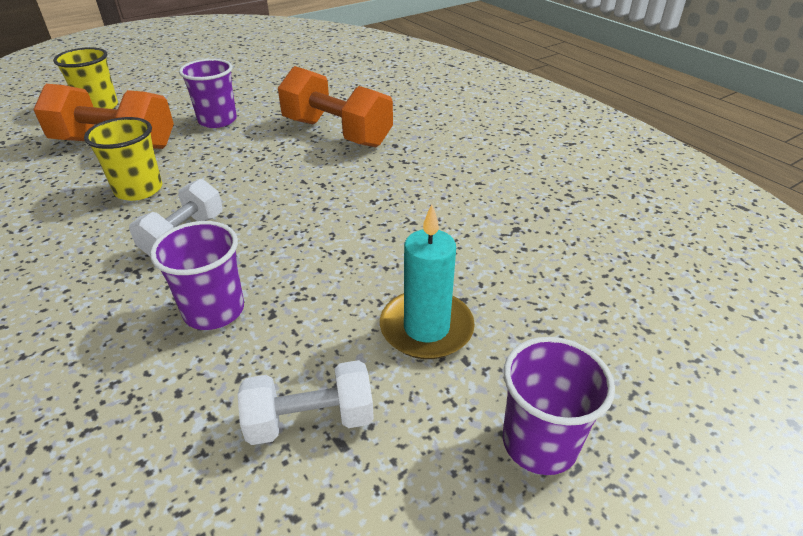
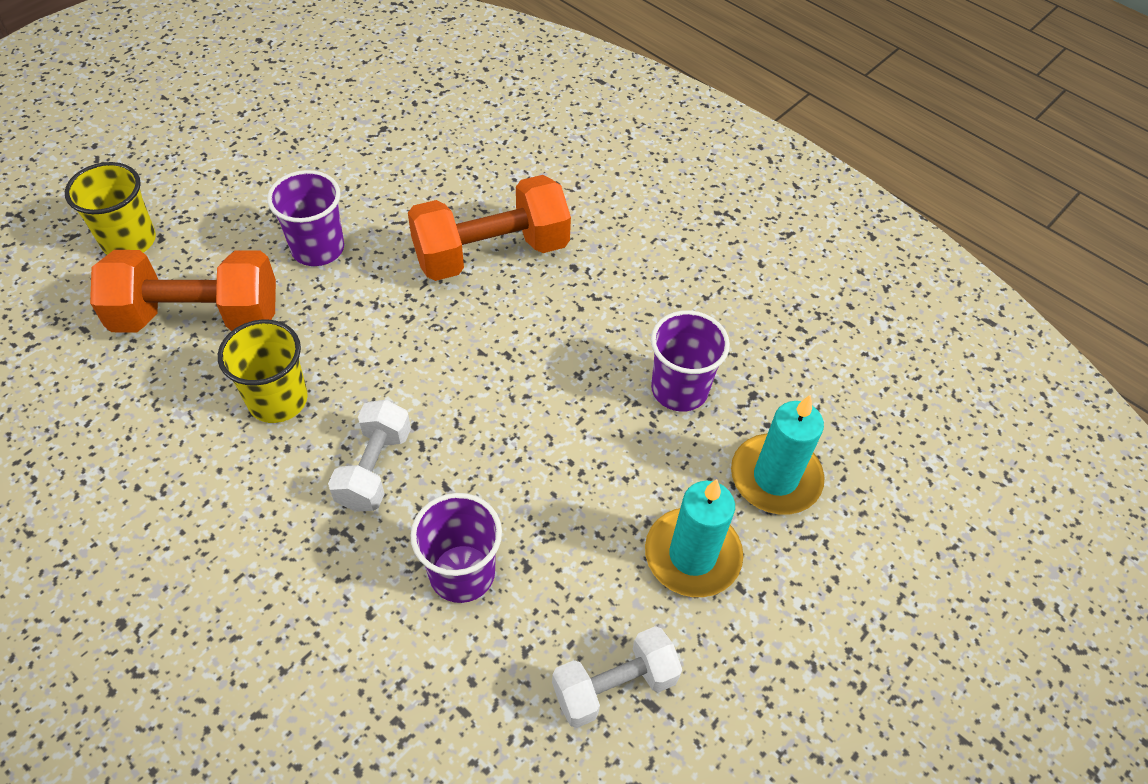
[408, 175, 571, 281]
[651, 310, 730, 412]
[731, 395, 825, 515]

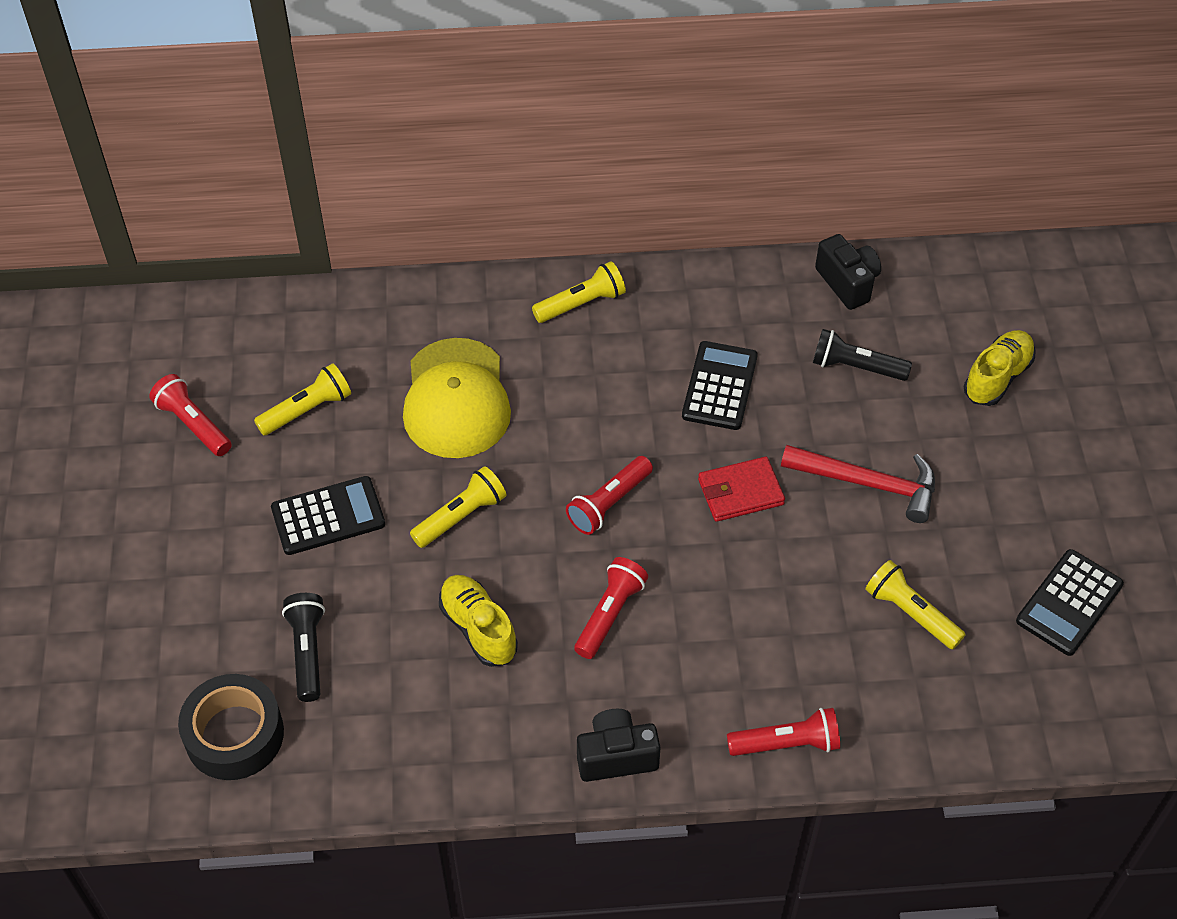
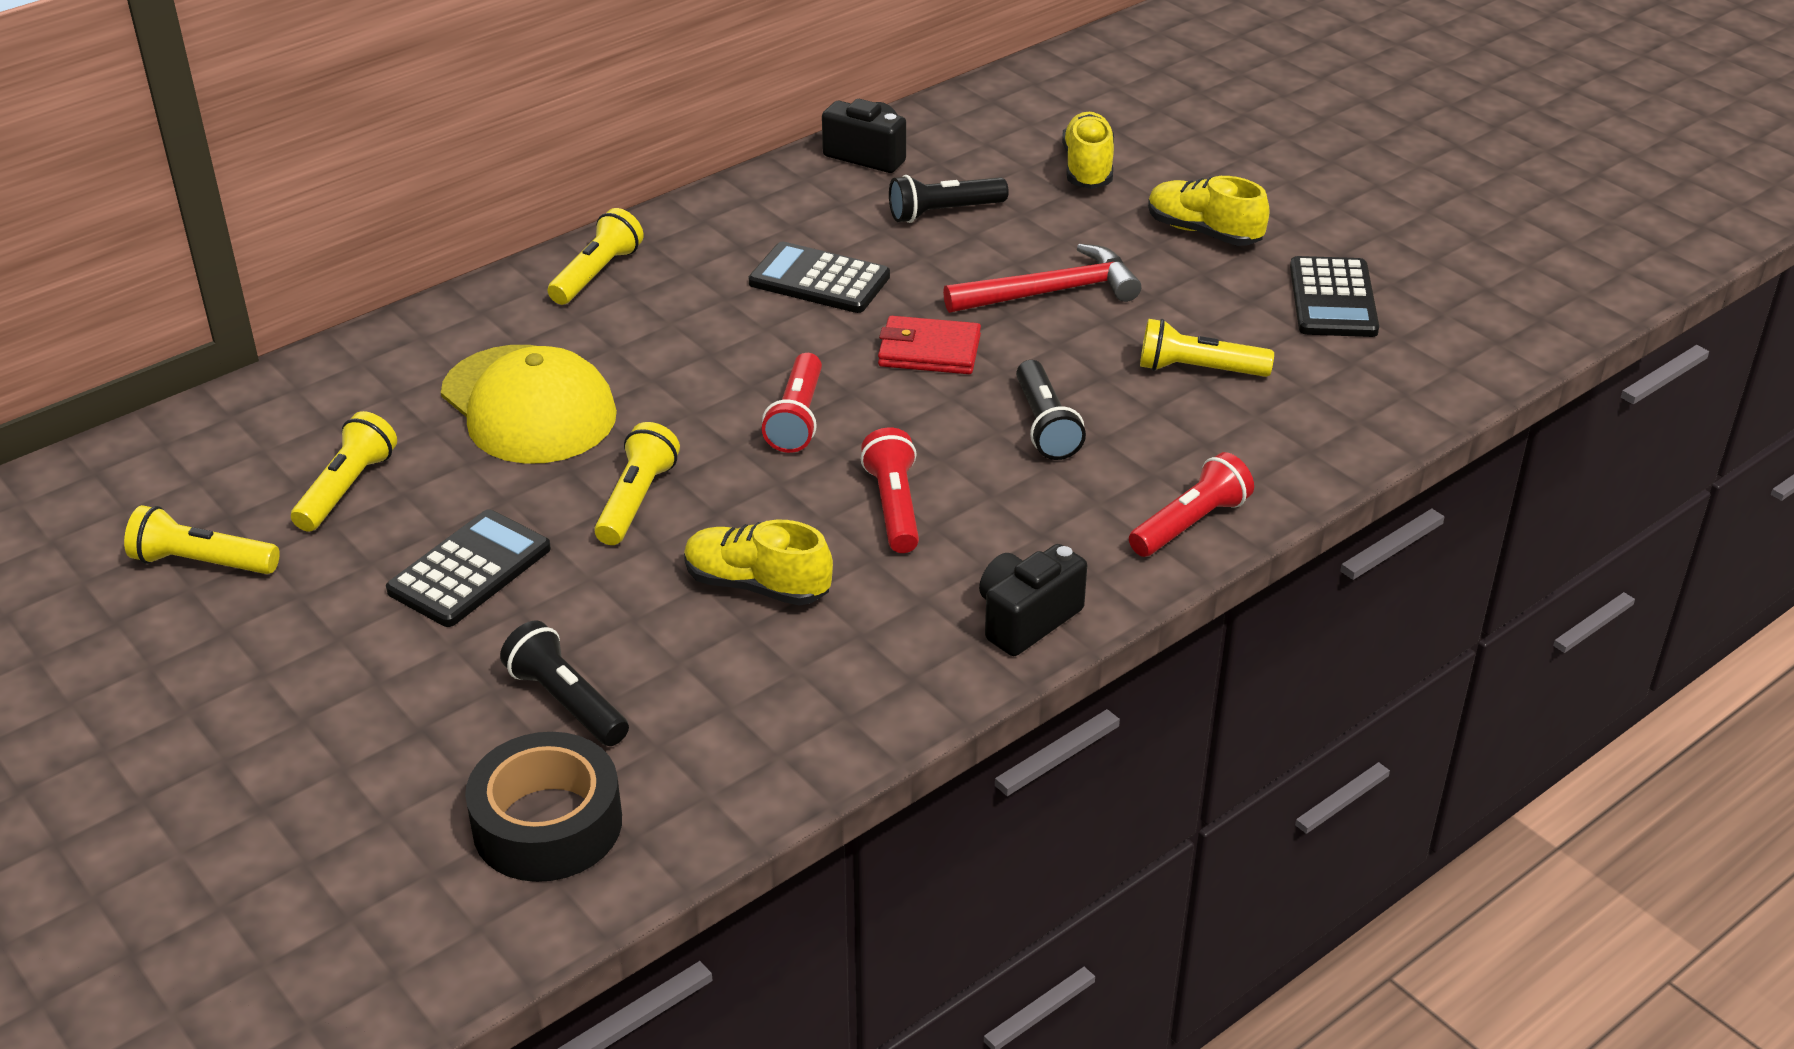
[124, 505, 280, 574]
[749, 242, 890, 313]
[878, 316, 981, 374]
[1016, 360, 1086, 460]
[1148, 176, 1270, 246]

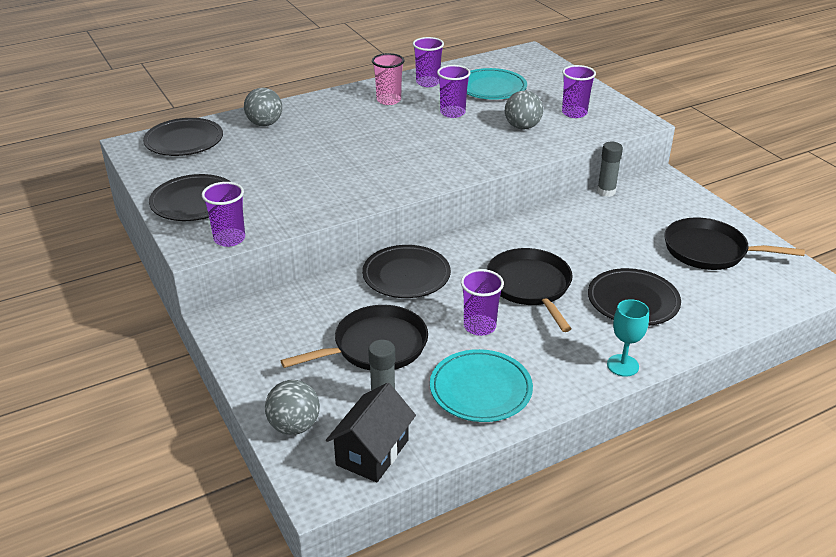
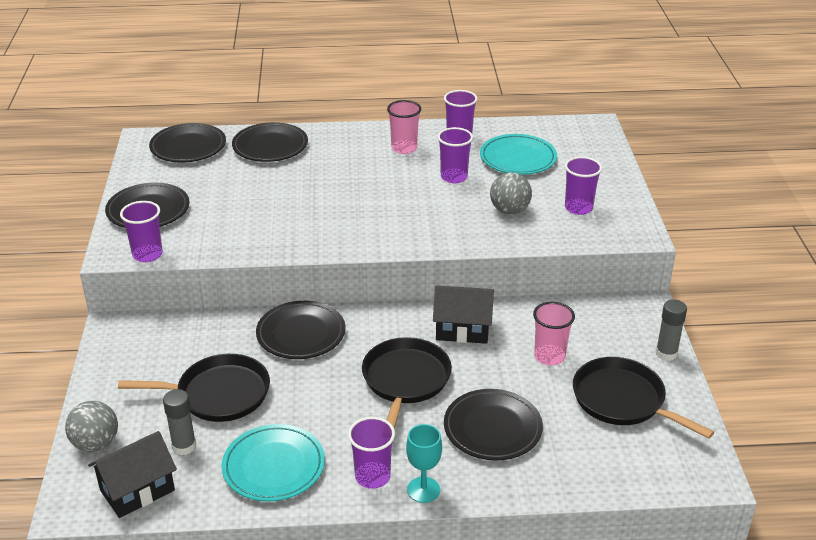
[232, 122, 308, 162]
[348, 417, 395, 489]
[656, 299, 687, 361]
[433, 285, 494, 344]
[533, 302, 575, 365]

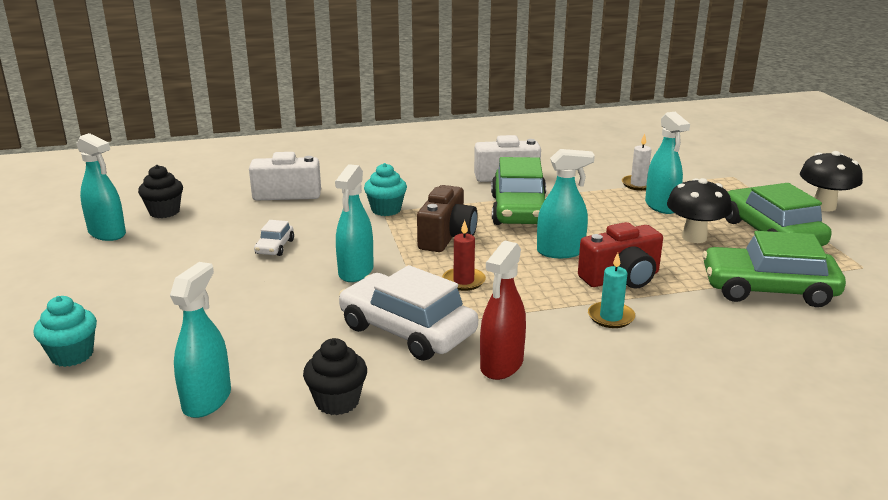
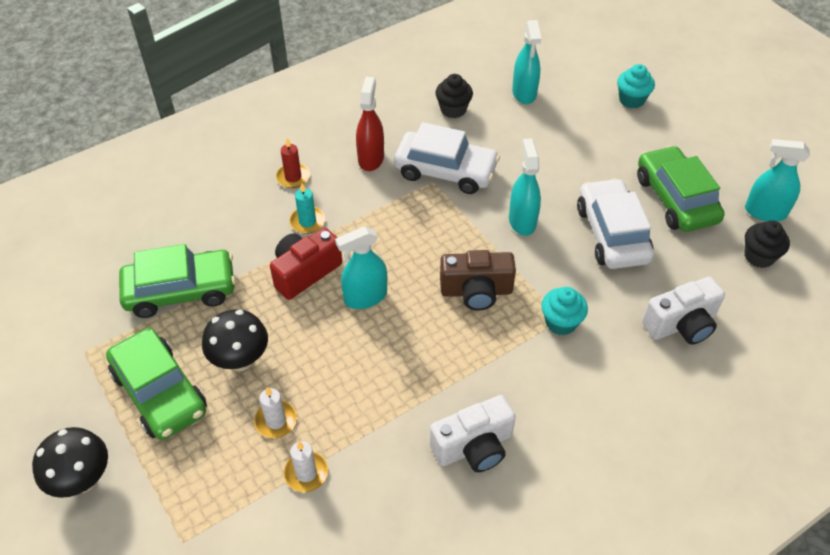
[577, 178, 654, 269]
[440, 250, 516, 310]
[276, 138, 310, 188]
[637, 146, 725, 232]
[254, 387, 297, 438]

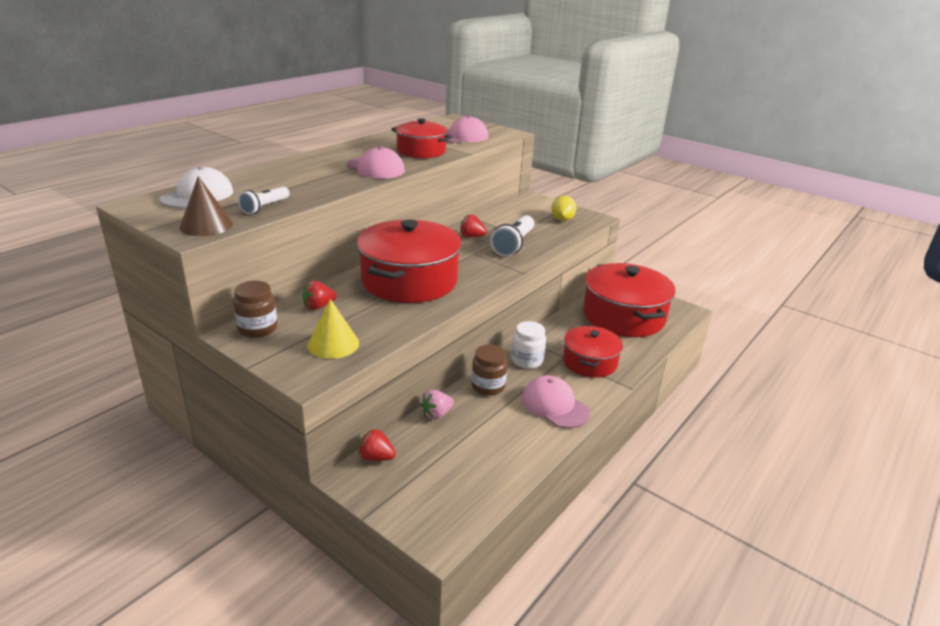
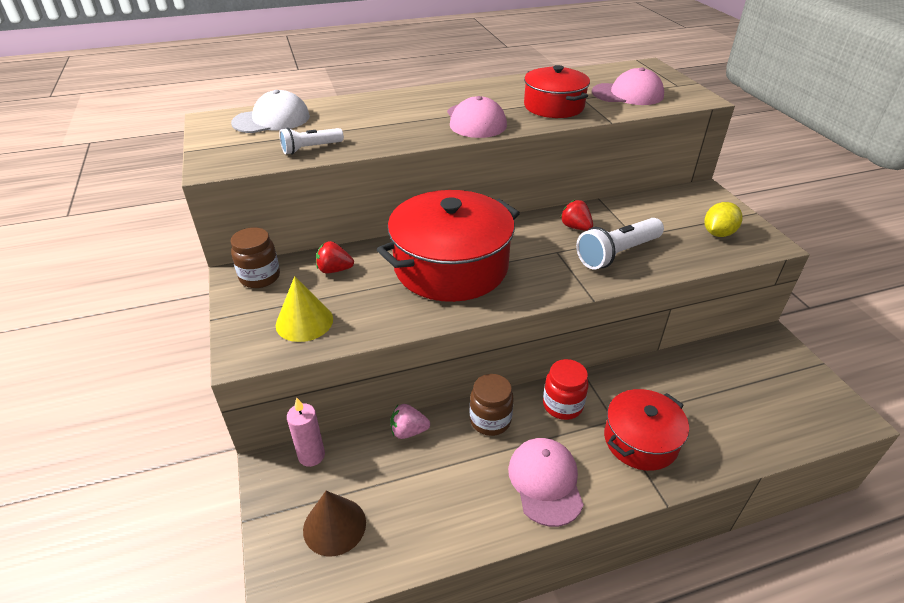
[303, 491, 366, 556]
[287, 397, 325, 467]
[543, 359, 589, 420]
[583, 263, 675, 337] (first image)

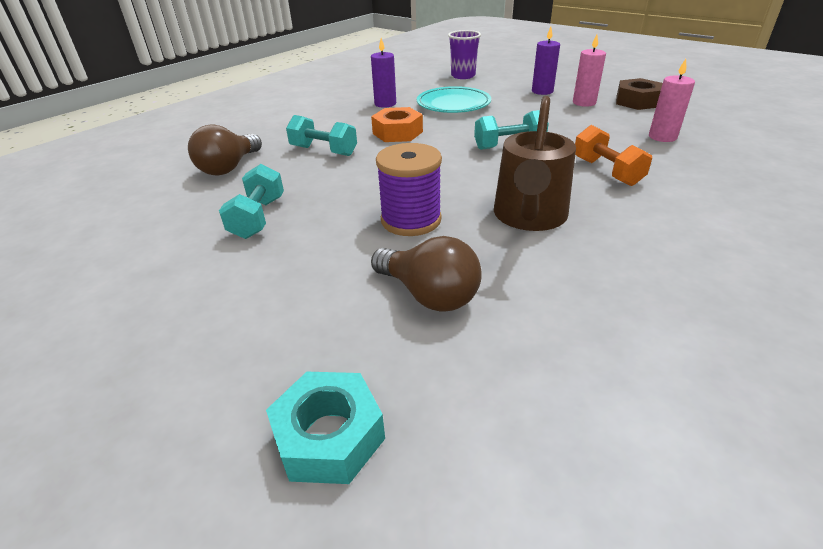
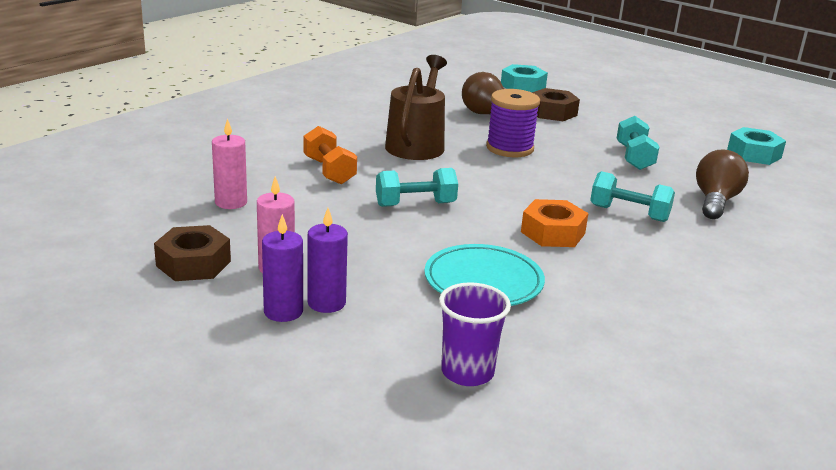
[262, 214, 303, 322]
[532, 88, 580, 121]
[727, 127, 786, 165]

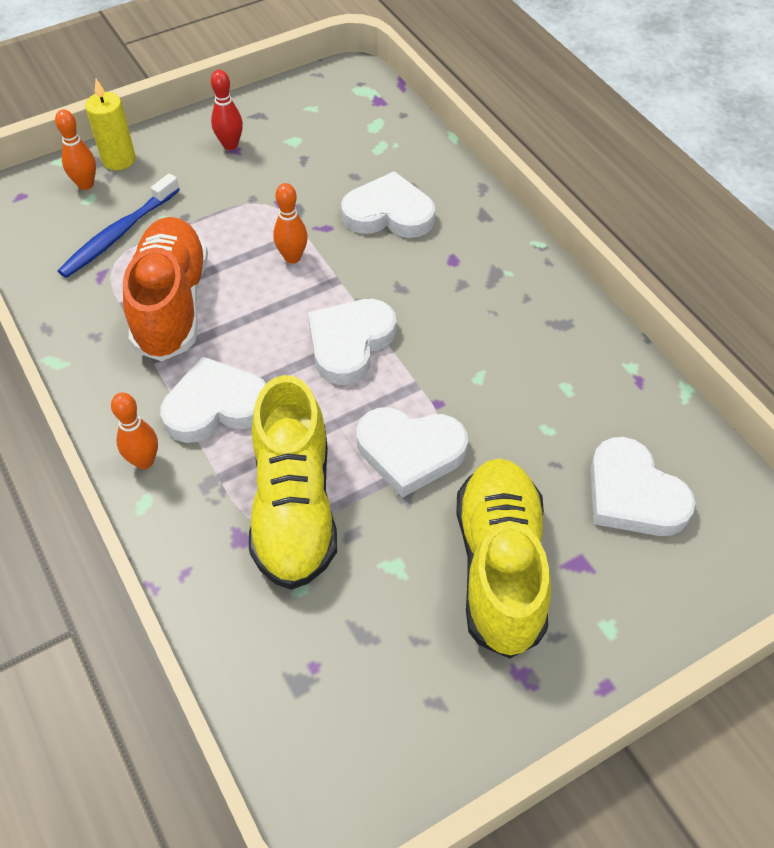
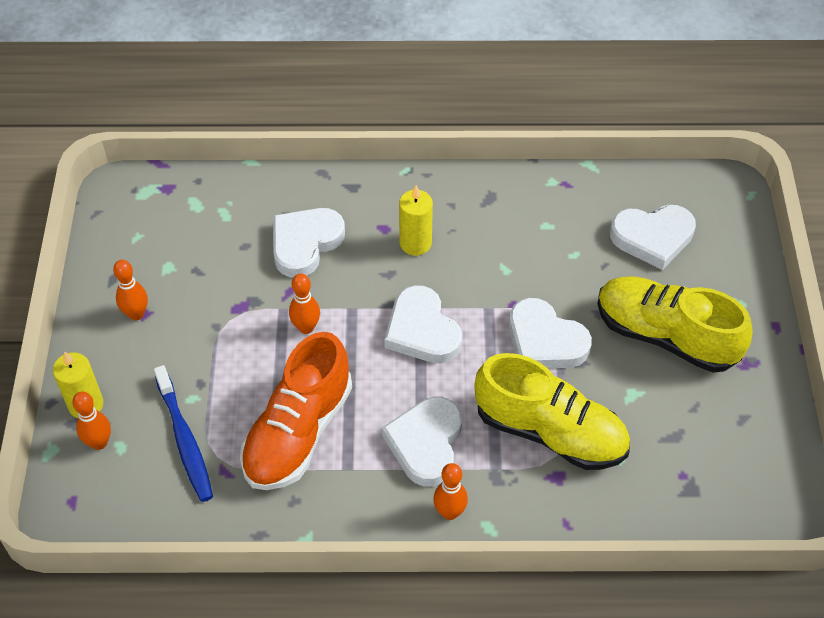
[240, 332, 352, 490]
[113, 260, 148, 320]
[509, 298, 592, 368]
[399, 185, 433, 256]

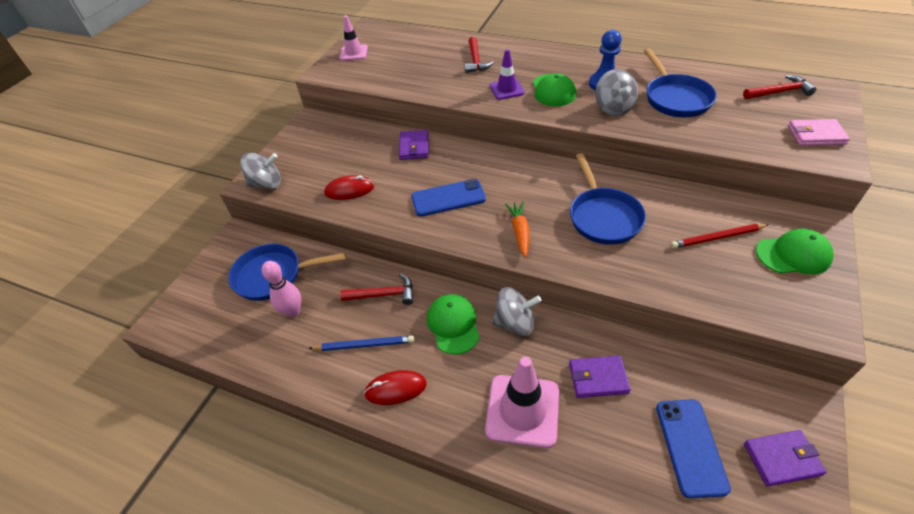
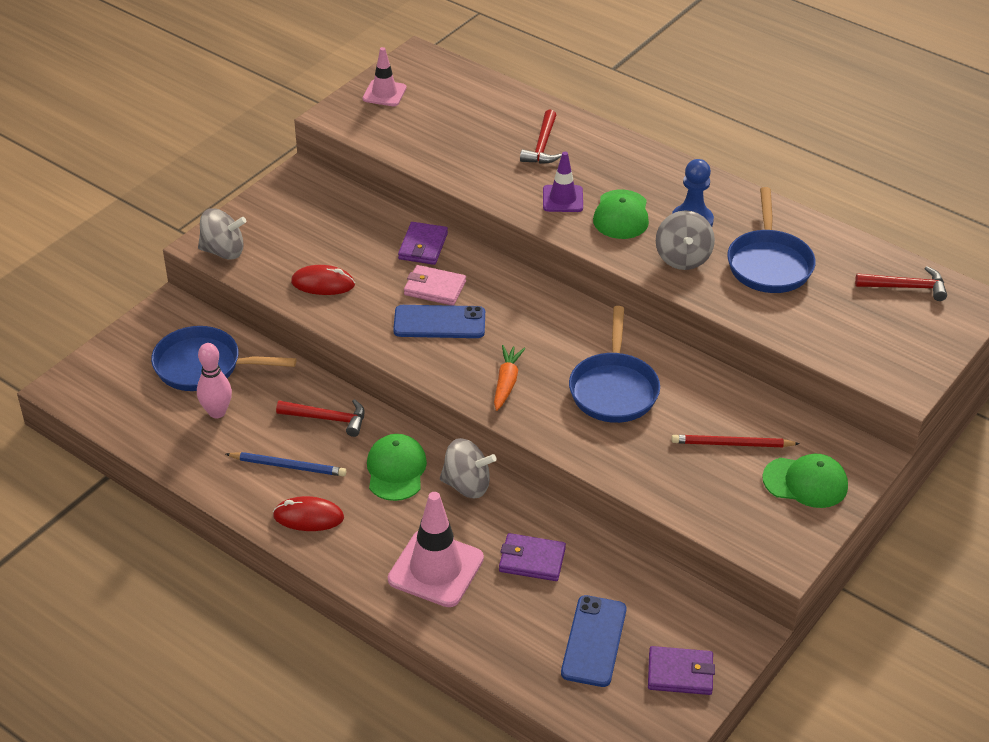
[404, 265, 466, 306]

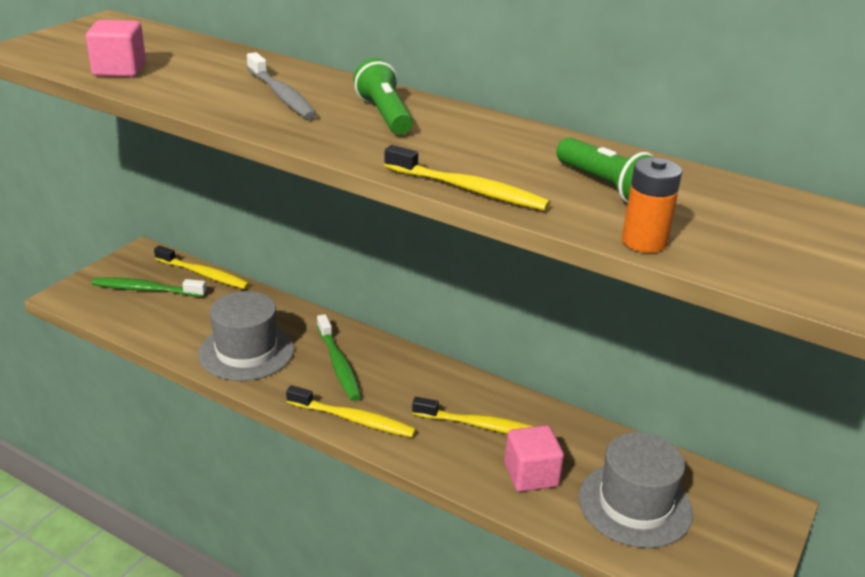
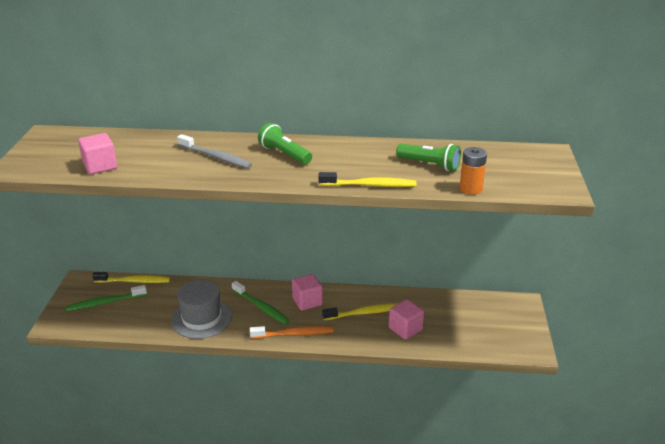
[250, 326, 333, 339]
[579, 432, 693, 548] (first image)
[292, 274, 323, 311]

